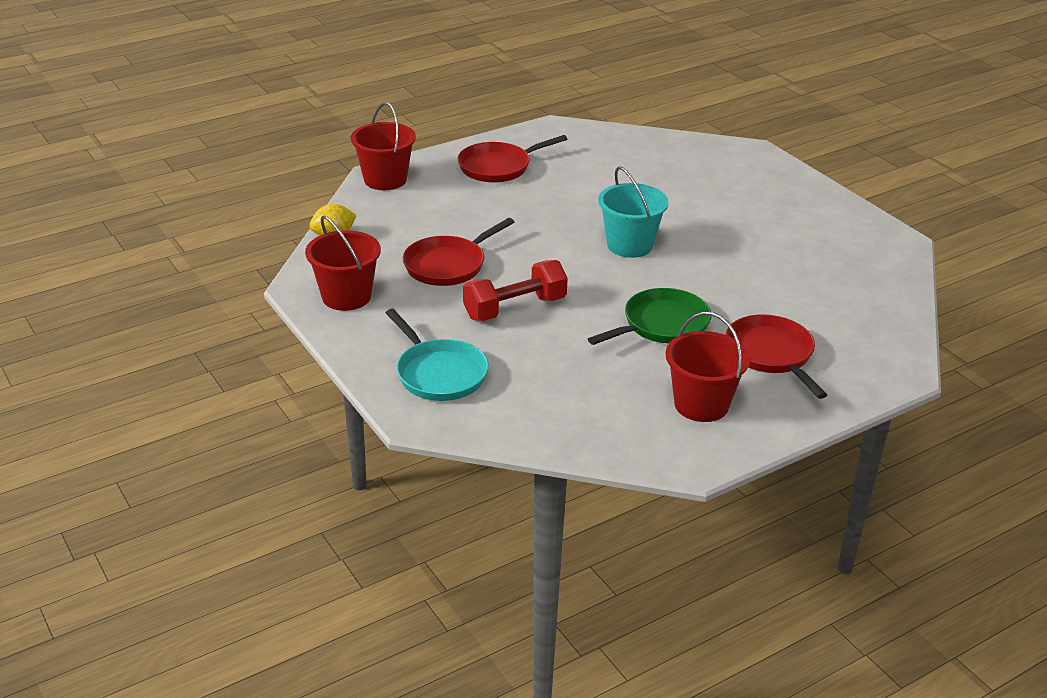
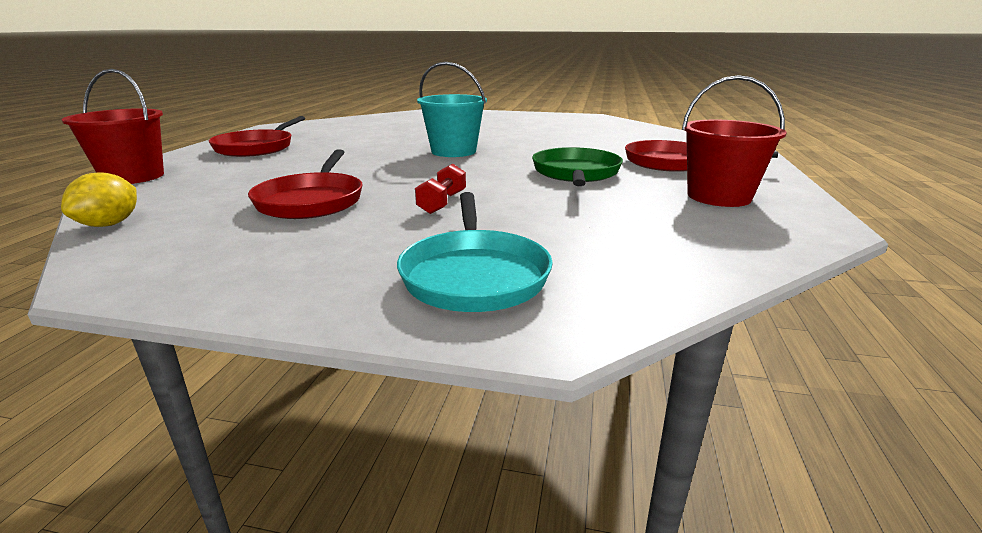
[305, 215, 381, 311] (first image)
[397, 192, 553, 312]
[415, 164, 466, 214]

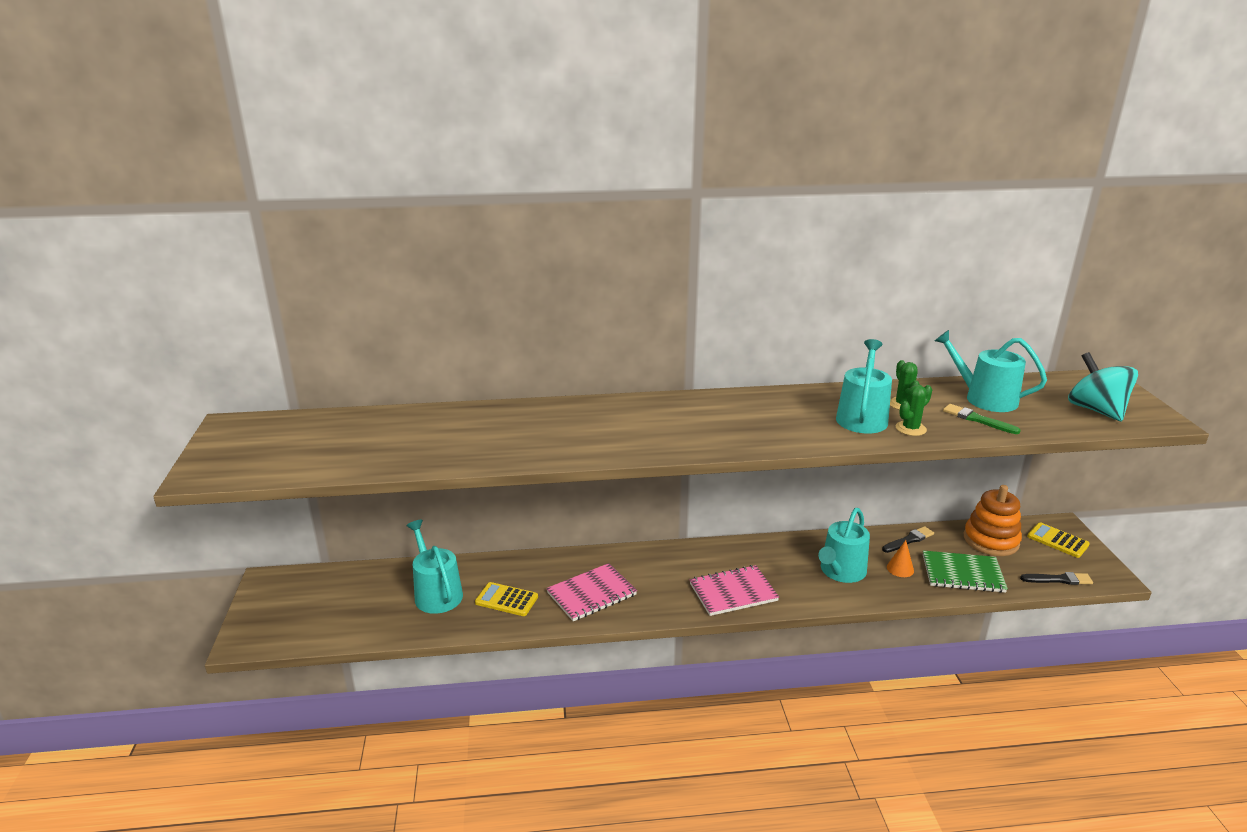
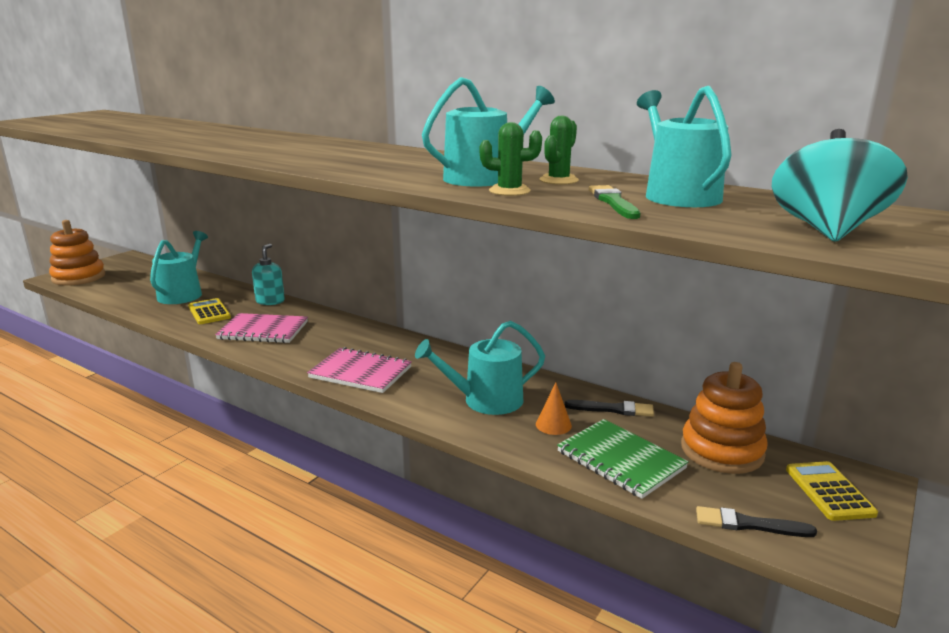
[696, 506, 817, 537]
[49, 220, 105, 286]
[252, 244, 285, 305]

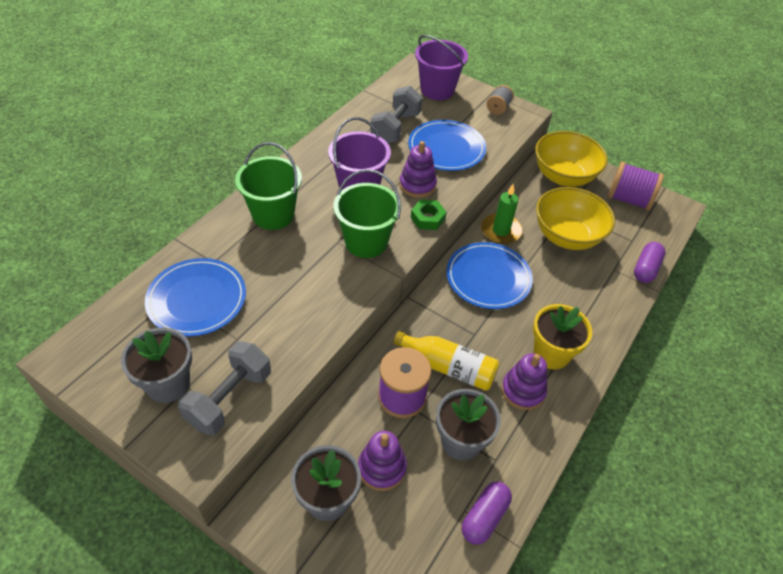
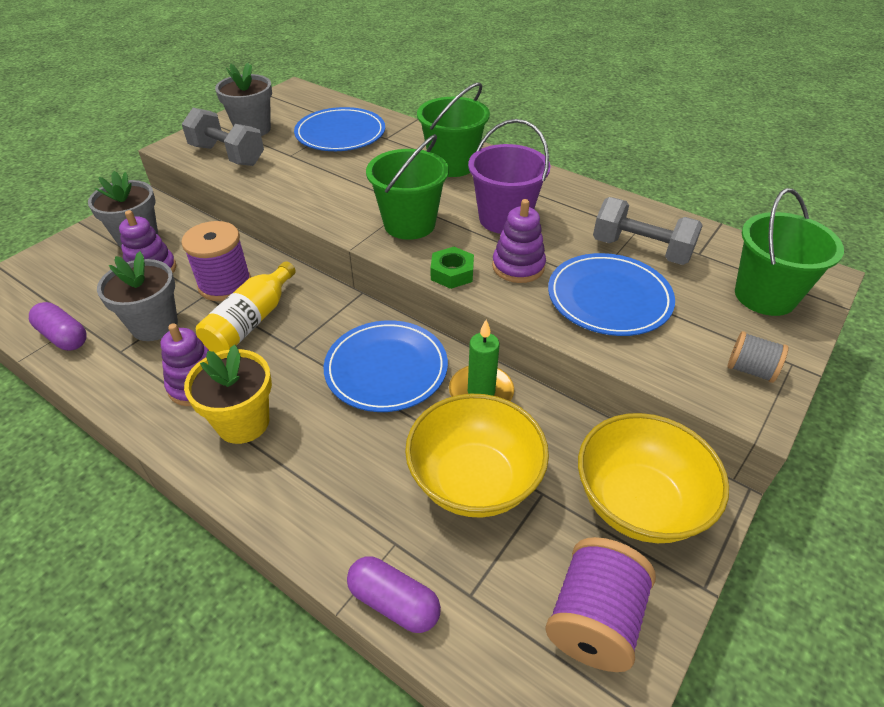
[735, 188, 844, 316]

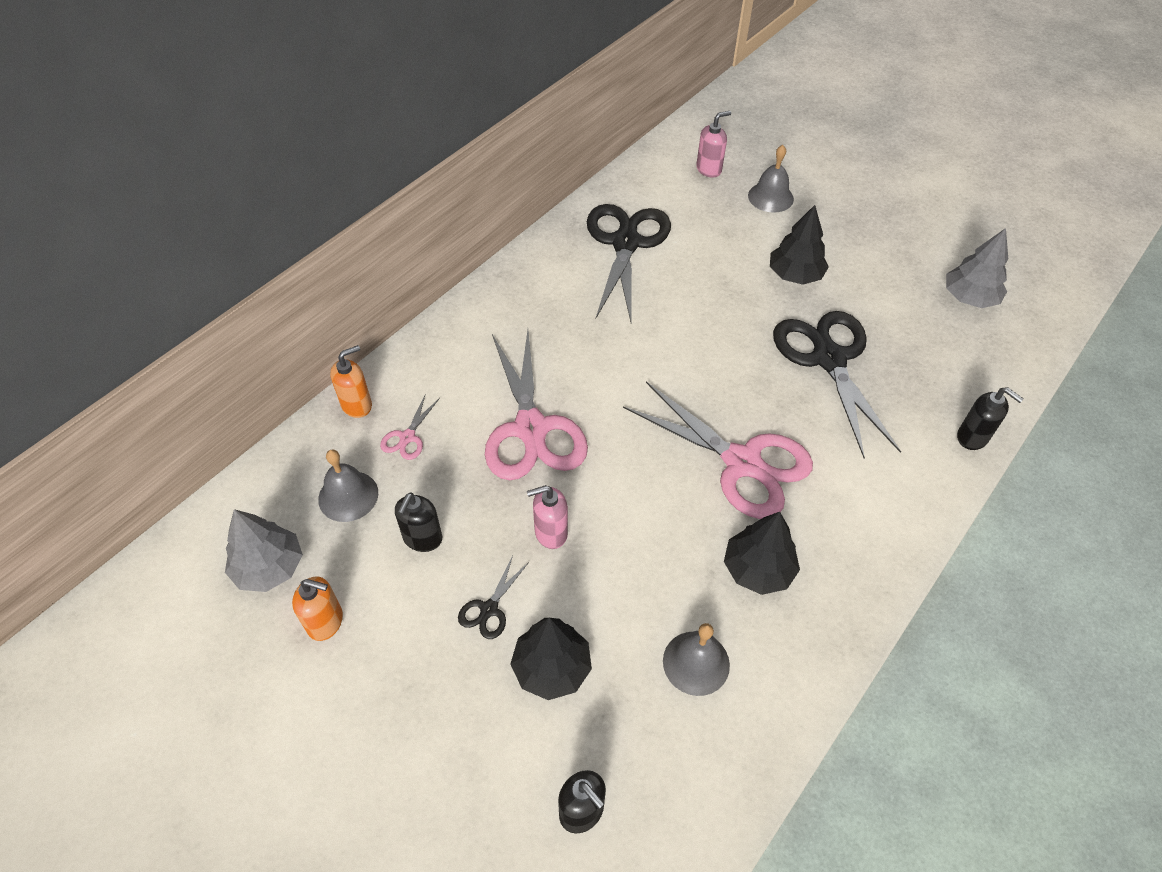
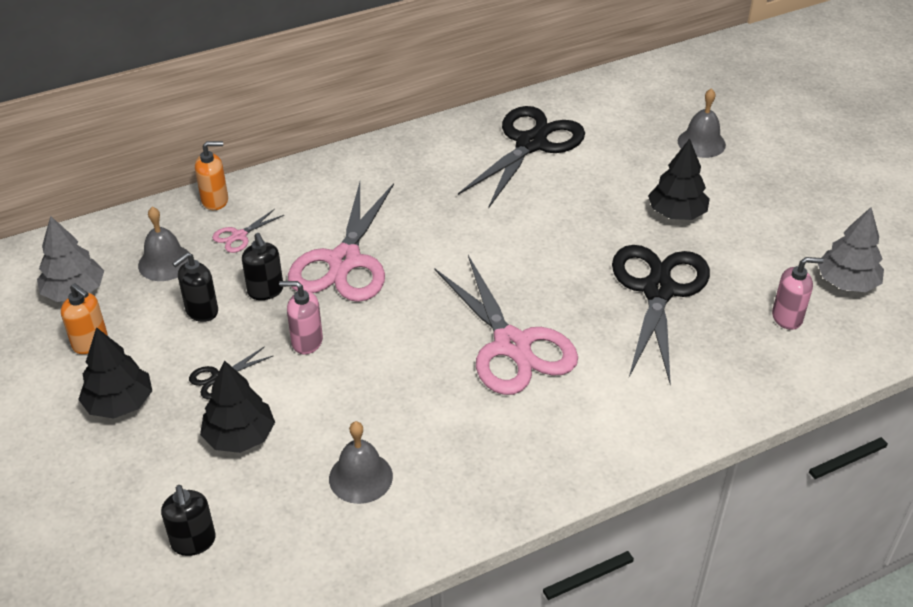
[772, 257, 824, 330]
[78, 327, 152, 419]
[242, 233, 283, 300]

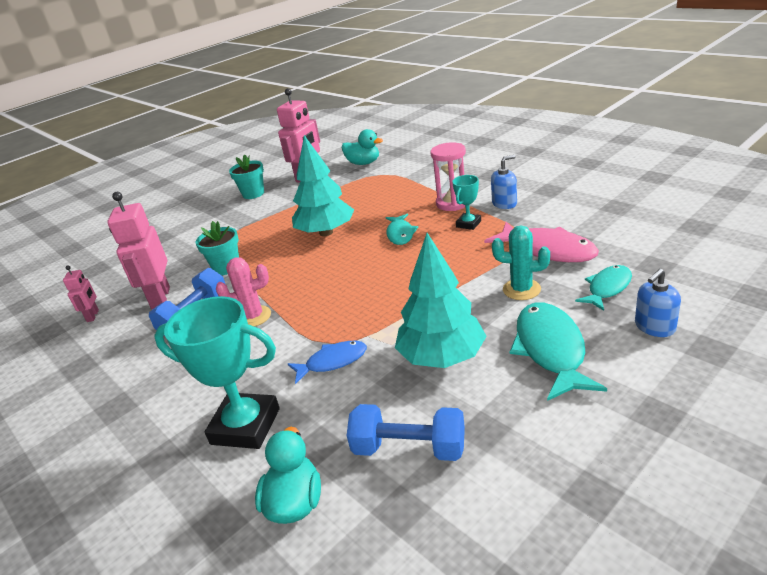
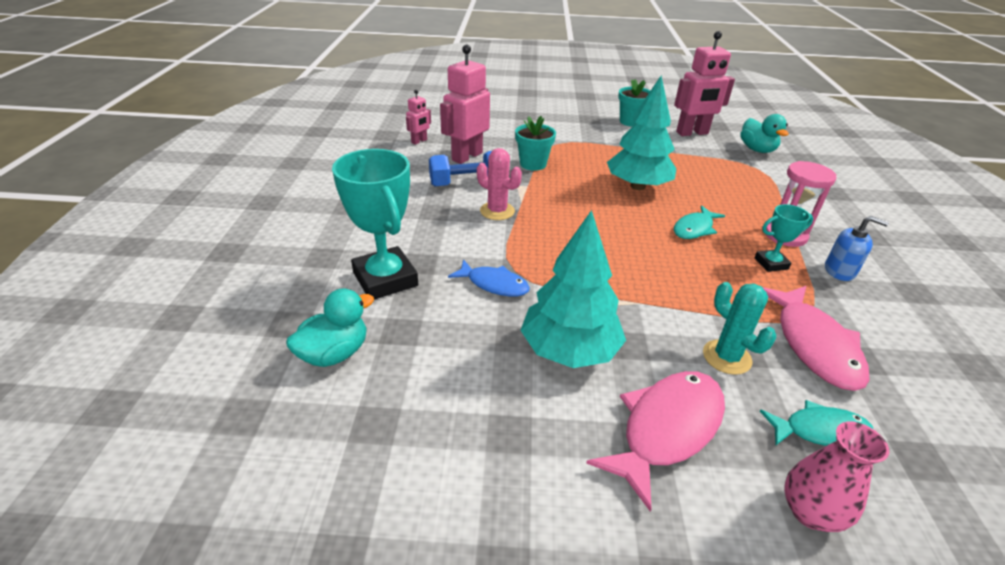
[347, 404, 465, 461] (first image)
[586, 371, 725, 512]
[784, 421, 889, 532]

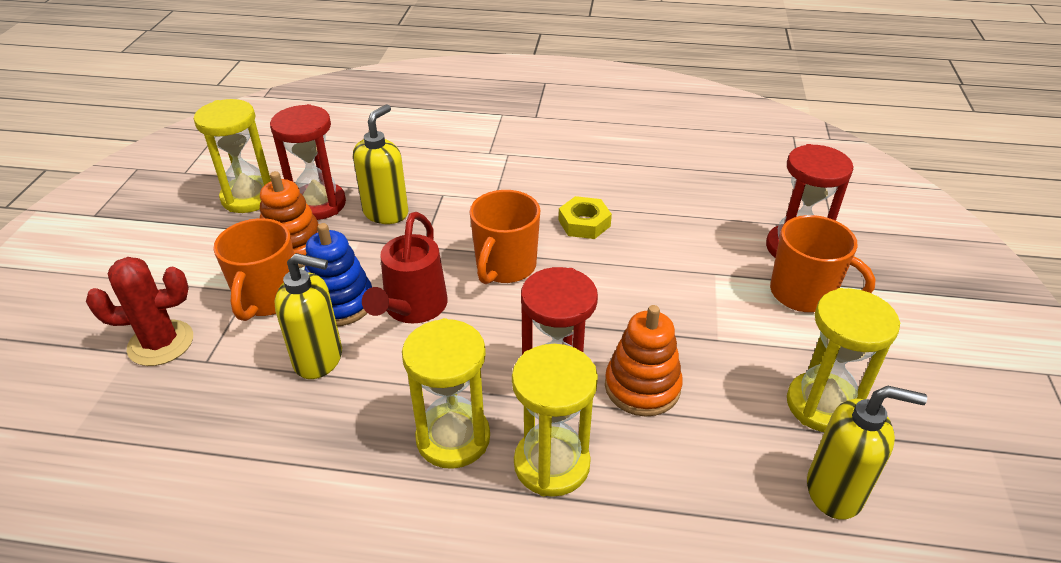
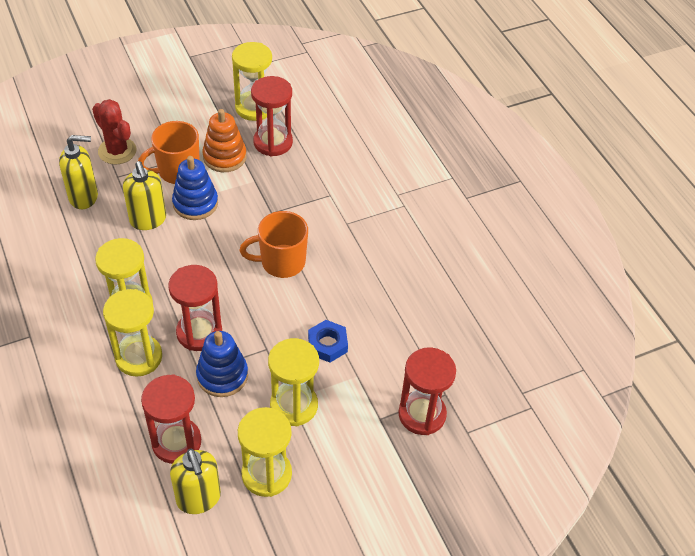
[59, 135, 98, 209]
[362, 212, 448, 324] (first image)
[558, 196, 612, 239] (first image)
[196, 331, 248, 397]
[770, 215, 876, 312] (first image)
[141, 374, 201, 464]
[268, 338, 319, 426]
[308, 320, 348, 363]

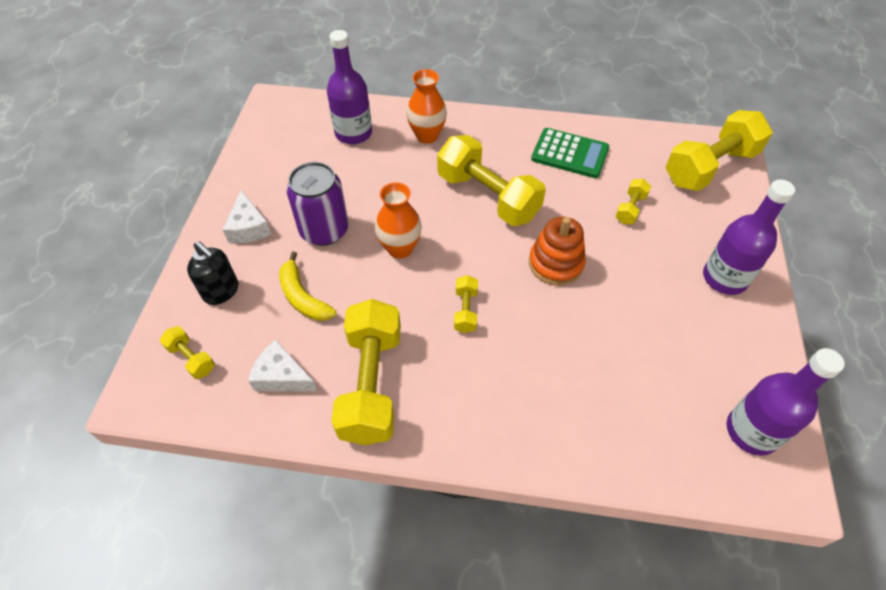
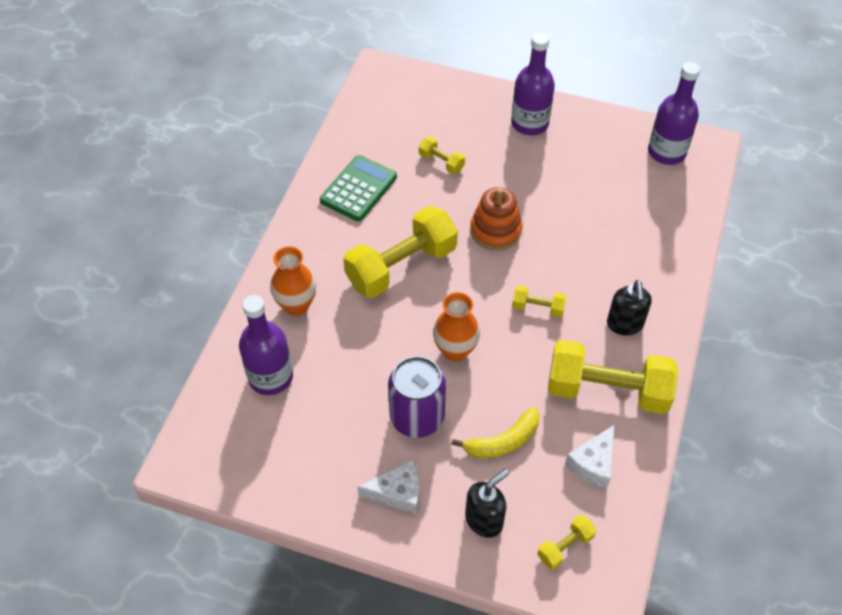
[666, 110, 773, 191] (first image)
[607, 280, 652, 336]

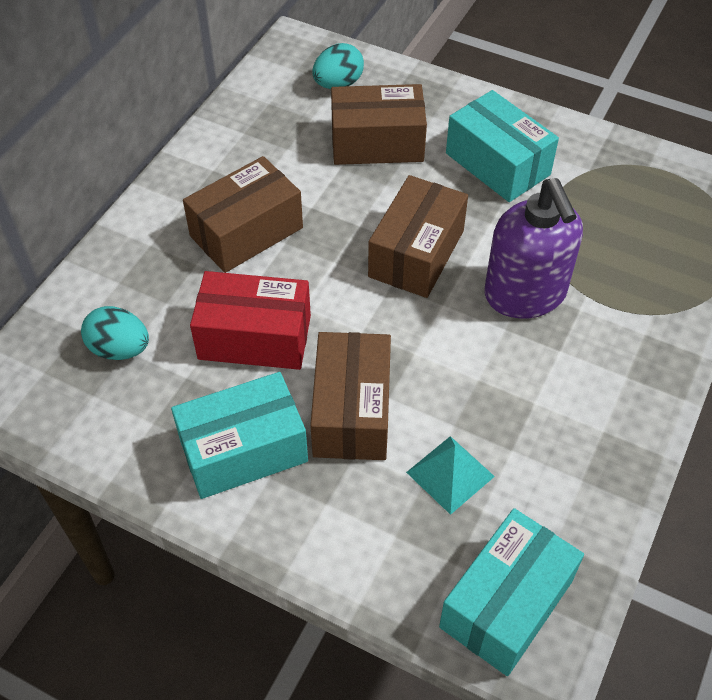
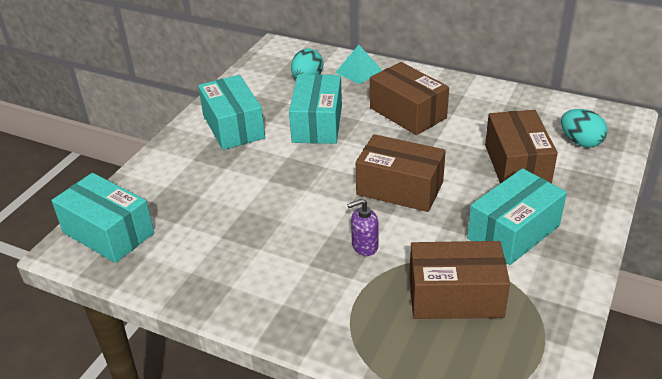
[289, 74, 342, 144]
[409, 241, 510, 319]
[336, 45, 383, 84]
[347, 199, 379, 256]

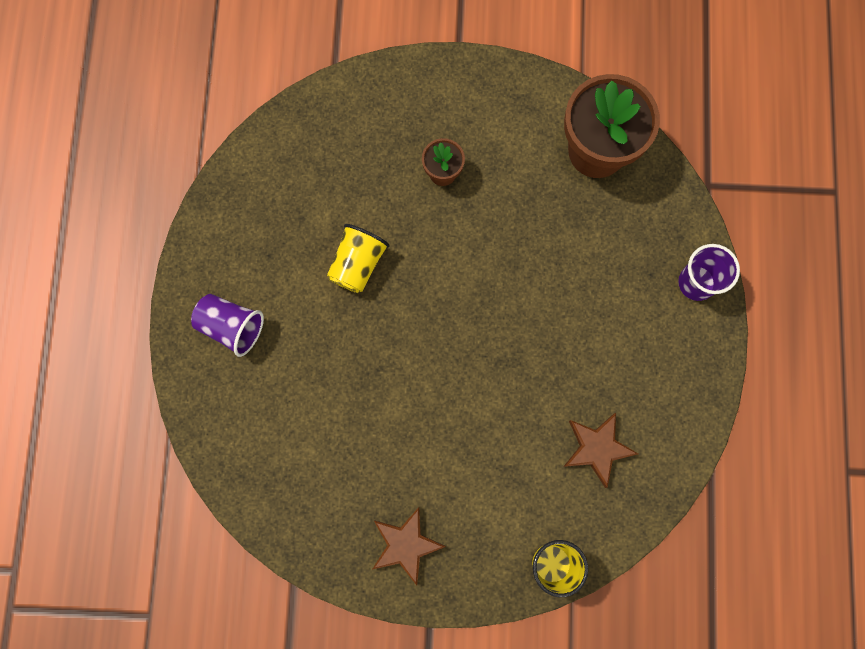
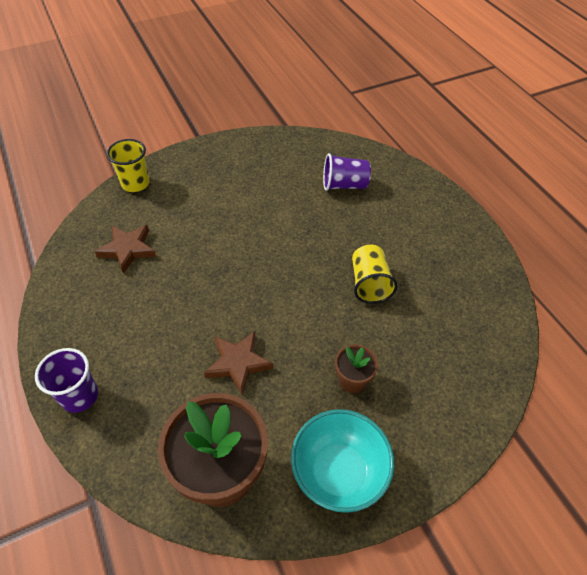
[323, 153, 371, 191]
[204, 331, 273, 395]
[291, 409, 394, 513]

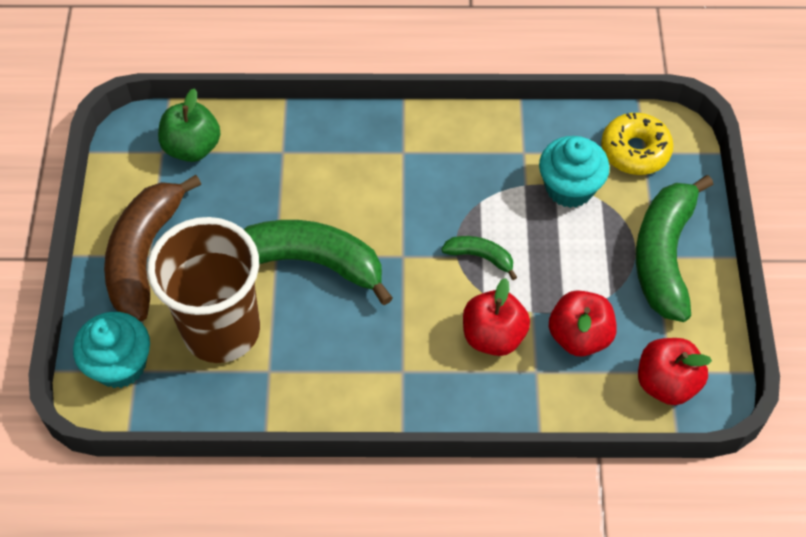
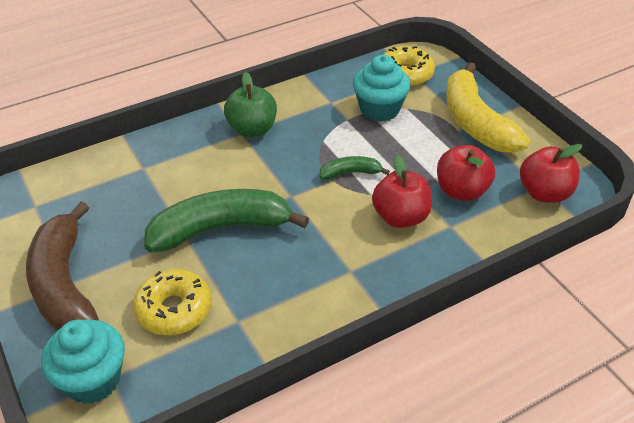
[133, 269, 211, 335]
[224, 72, 277, 137]
[446, 62, 530, 153]

